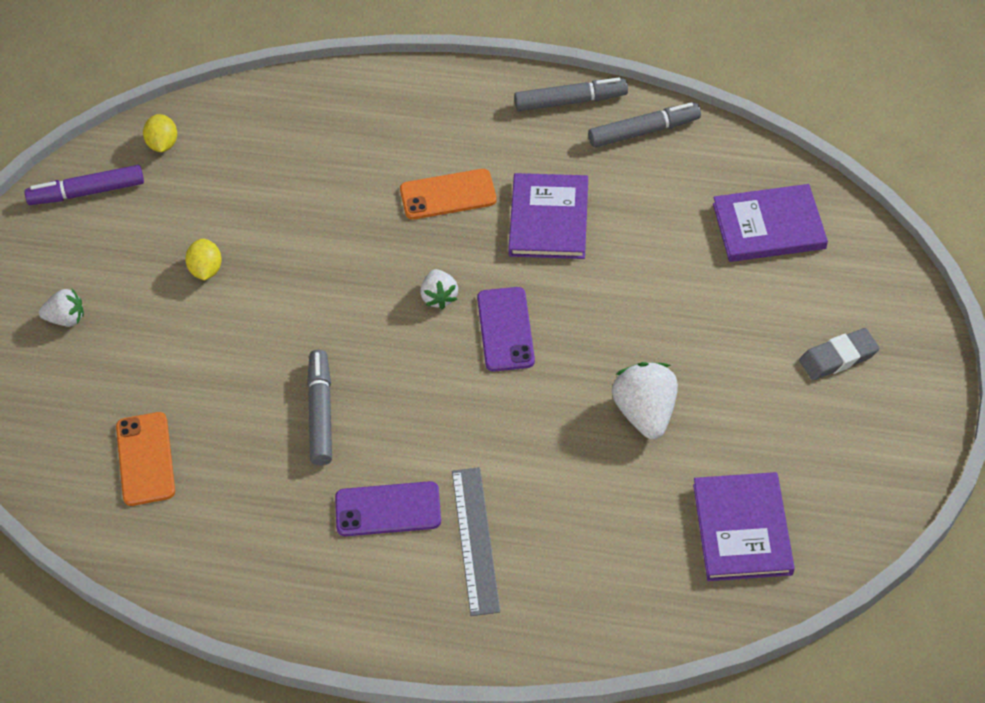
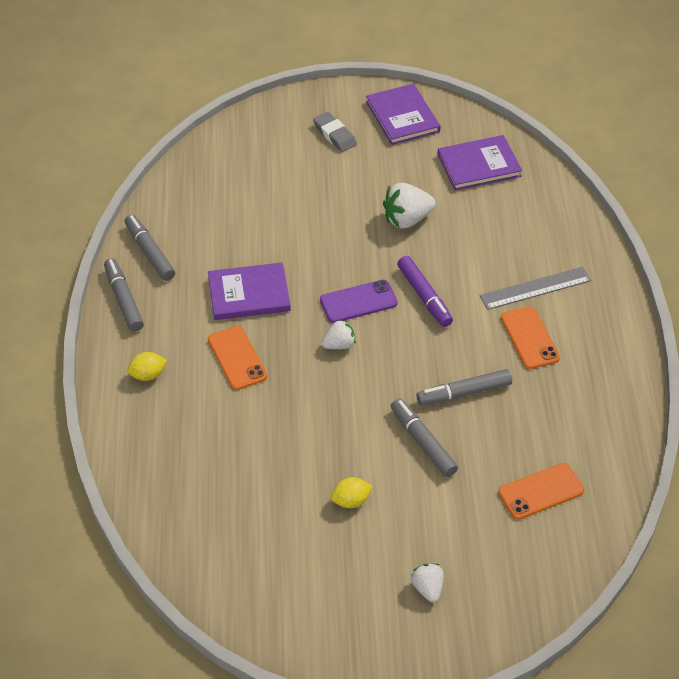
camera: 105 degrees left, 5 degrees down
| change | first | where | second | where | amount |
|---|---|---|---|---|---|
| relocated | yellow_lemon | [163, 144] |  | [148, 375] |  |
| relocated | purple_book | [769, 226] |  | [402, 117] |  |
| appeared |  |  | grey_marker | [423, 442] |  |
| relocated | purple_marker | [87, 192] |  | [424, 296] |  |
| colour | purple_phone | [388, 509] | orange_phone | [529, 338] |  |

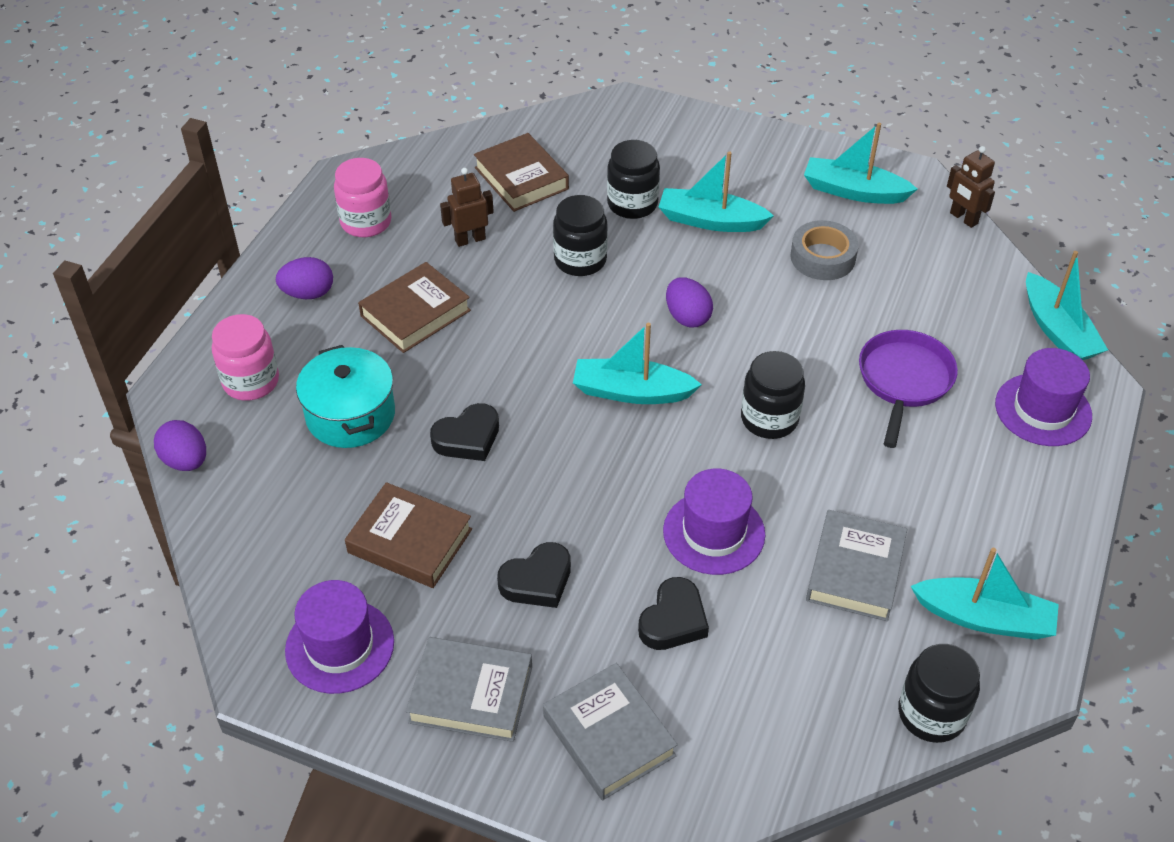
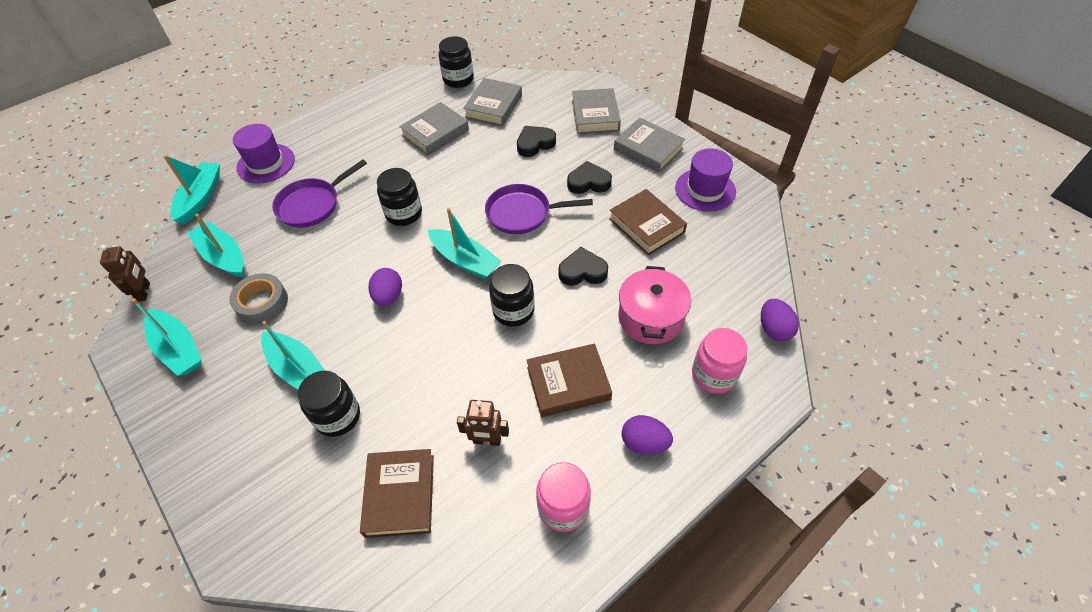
camera: 150 degrees left, 5 degrees up
| change | first | where | second | where | amount |
|---|---|---|---|---|---|
| relocated | turquoise_boat | [984, 618] |  | [223, 256] |  |
| appeared |  |  | grey_book | [493, 106] |  |
| appeared |  |  | purple_pan | [523, 213] |  |
| relocated | black_jar | [580, 260] |  | [513, 310] |  |
| colour | turquoise_pot | [350, 415] | pink_pot | [650, 318] |  |
| missing | purple_hat | [714, 533] |  |  |  |

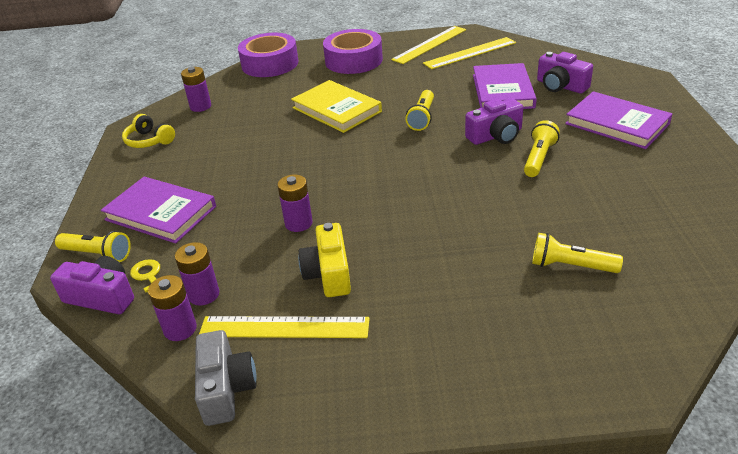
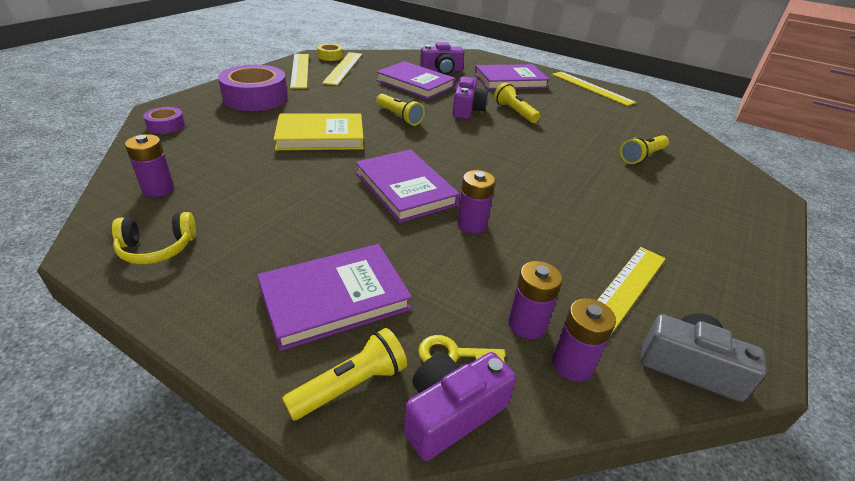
camera: 60 degrees left, 0 degrees up
| change | first | where | second | where | amount |
|---|---|---|---|---|---|
| size | purple_tape | [270, 64] |  | [166, 125] | x0.49 |
| appeared |  |  | yellow_tape | [330, 56] |  |
| appeared |  |  | purple_book | [405, 189] |  |
| appeared |  |  | yellow_ruler | [591, 88] |  |
| missing | yellow_camera | [329, 273] |  |  |  |

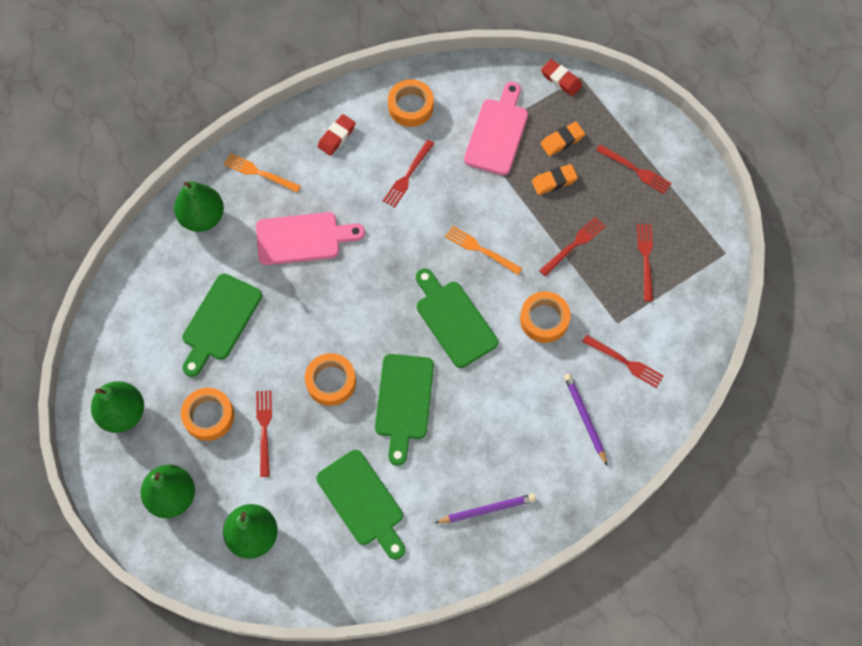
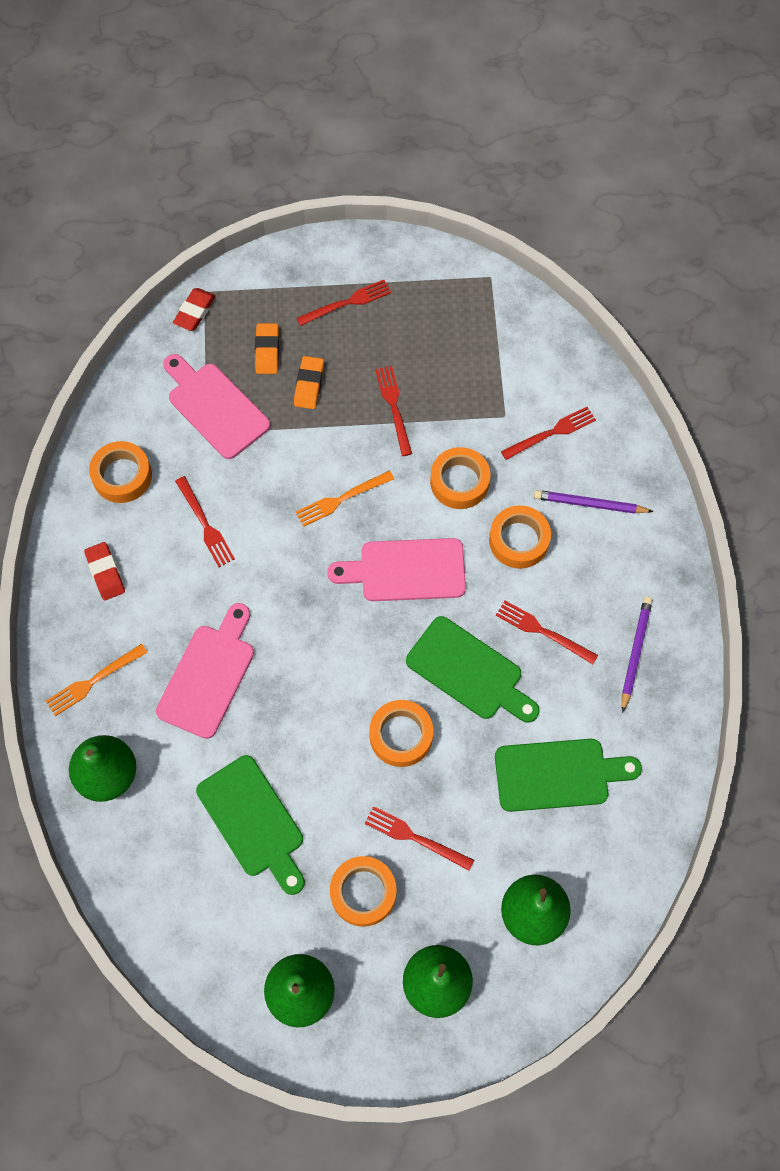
camera: 60 degrees left, 0 degrees up
| change | first | where | second | where | amount |
|---|---|---|---|---|---|
| spun | red_eraser | [561, 79] |  | [195, 312] | 45 degrees counterclockwise |
| colour | green_cutting_board | [454, 320] | pink_cutting_board | [406, 570] |  |
| appeared |  |  | orange_tape | [519, 540] |  |
| relocated | red_fork | [646, 259] |  | [542, 631] |  |

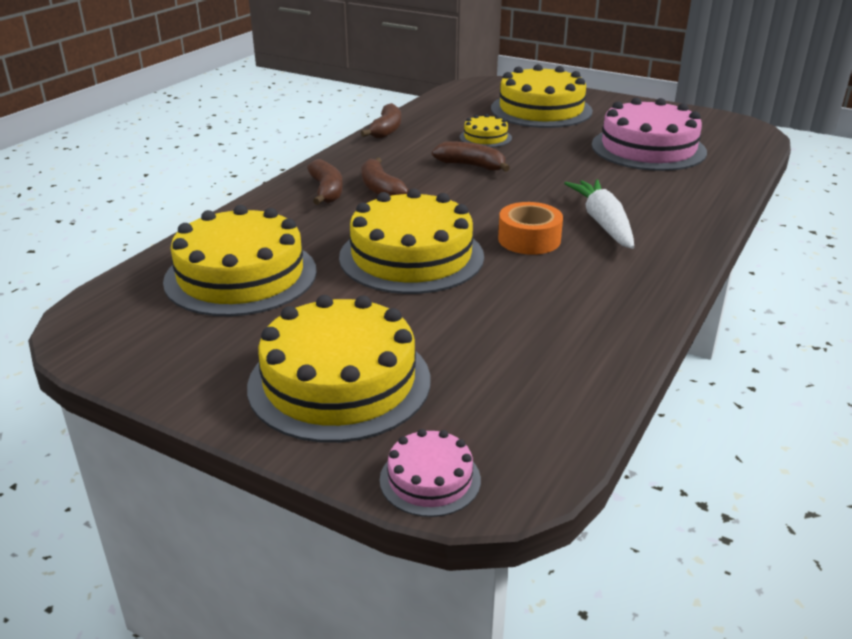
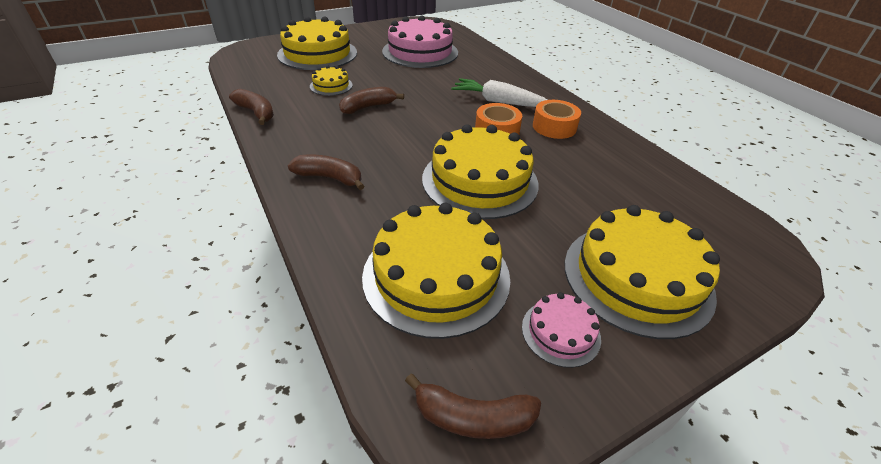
camera: 60 degrees left, 10 degrees up
| change | first | where | second | where | amount |
|---|---|---|---|---|---|
| relocated | brown_banana | [380, 189] |  | [473, 417] |  |
| relocated | pink_cake | [430, 479] |  | [560, 332] |  |
| appeared |  |  | orange_tape | [554, 127] |  |

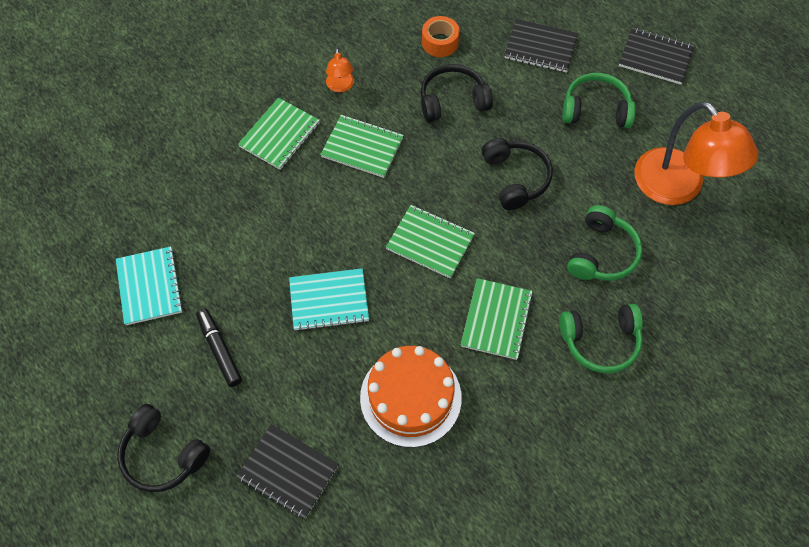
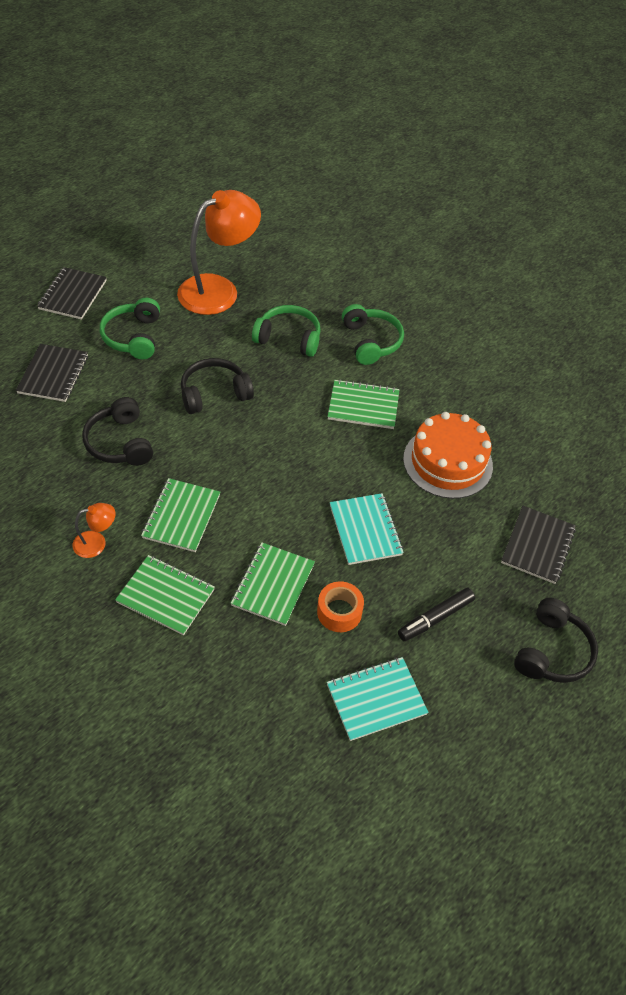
camera: 100 degrees left, 10 degrees down
| change | first | where | second | where | amount |
|---|---|---|---|---|---|
| relocated | green_notebook | [430, 242] |  | [273, 585] |  |
| relocated | orange_tape | [440, 42] |  | [339, 612] |  |

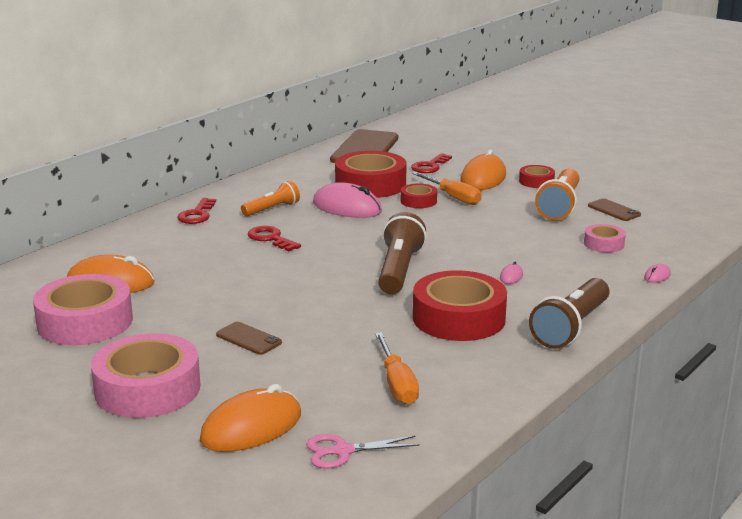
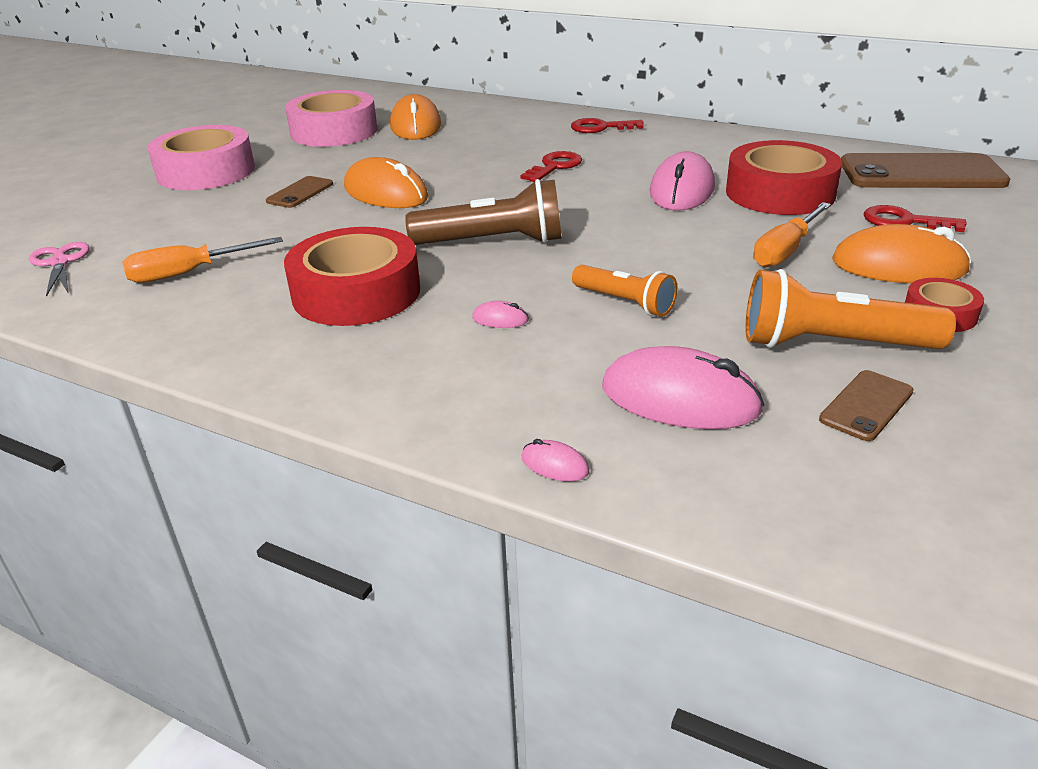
camera: 80 degrees right, 10 degrees up
| change | first | where | second | where | amount |
|---|---|---|---|---|---|
| relocated | orange_mouse | [251, 427] |  | [386, 193] |  |
| relocated | orange_flashlight | [272, 209] |  | [624, 302] |  |
| exchanged | pink_tape | [603, 244] | pink_mouse | [680, 398] |  |
| missing | red_tape | [418, 201] |  |  |  |
| missing | brown_flashlight | [571, 327] |  |  |  |

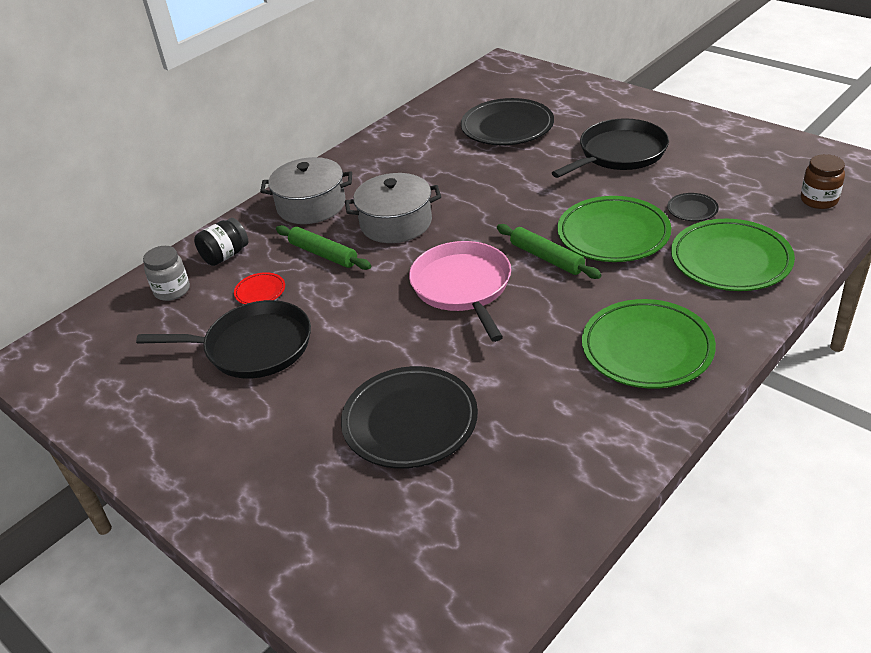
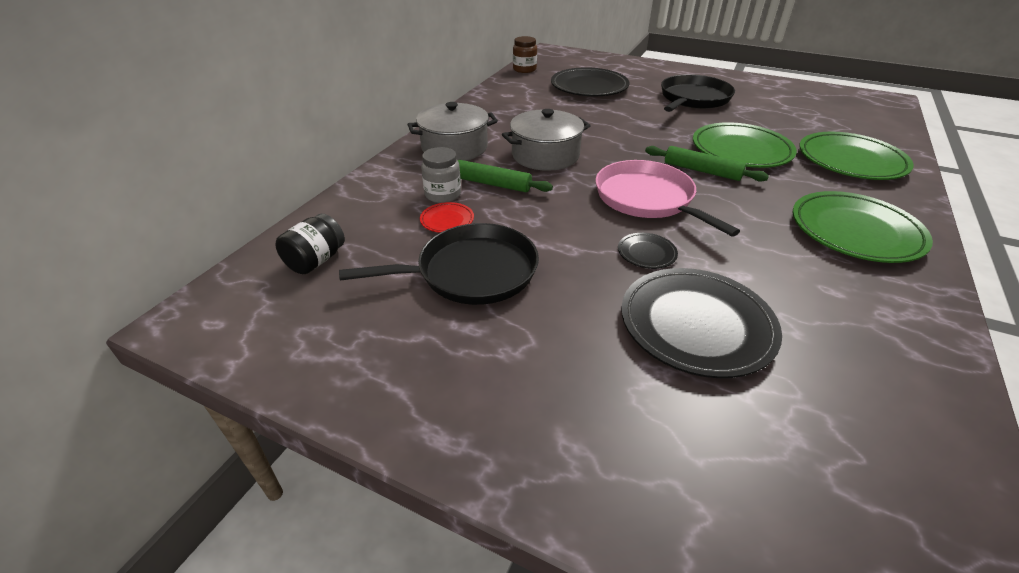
camera: 20 degrees left, 0 degrees up
| change | first | where | second | where | amount |
|---|---|---|---|---|---|
| relocated | black_jar | [225, 255] |  | [316, 260] |  |
| relocated | grey_jar | [172, 290] |  | [443, 195] |  |
| relocated | brown_jar | [819, 200] |  | [524, 69] |  |
| relocated | black_plate | [692, 210] |  | [646, 253] |  |

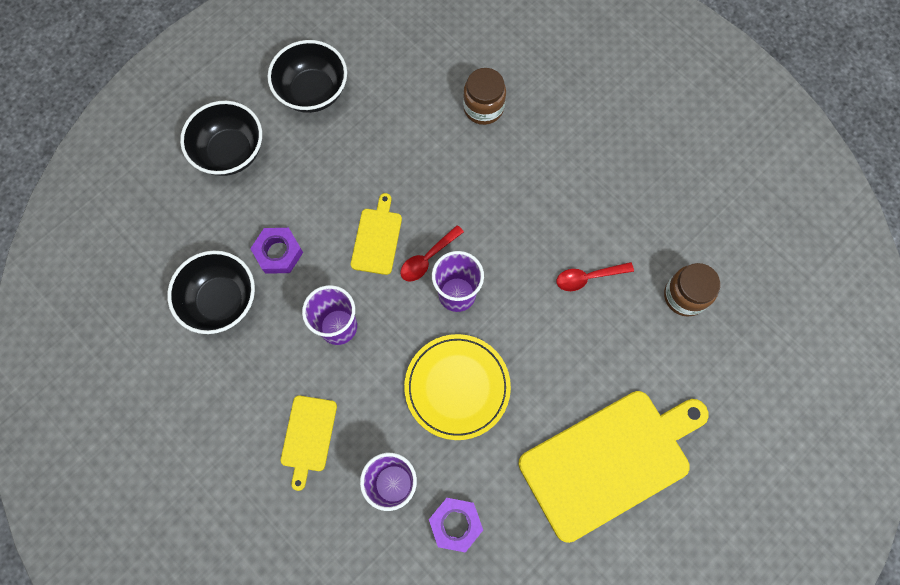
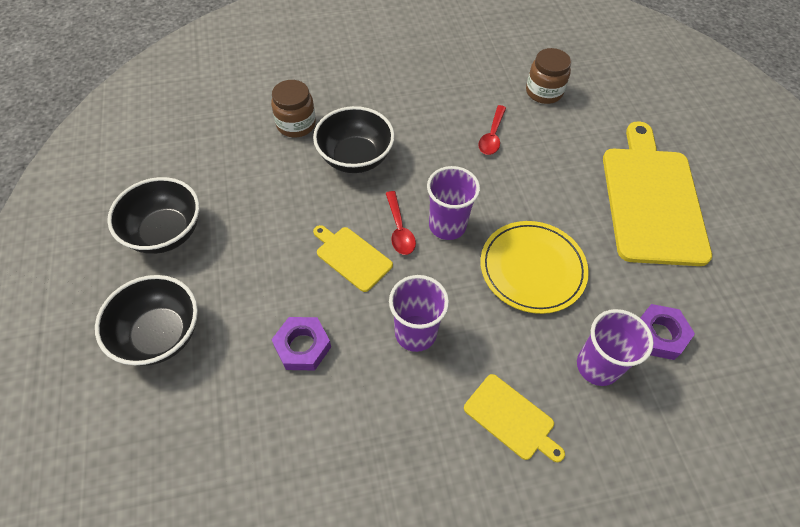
camera: 60 degrees left, 15 degrees down
| change | first | where | second | where | amount |
|---|---|---|---|---|---|
| relocated | black_bowl | [221, 301] |  | [355, 158] |  |

